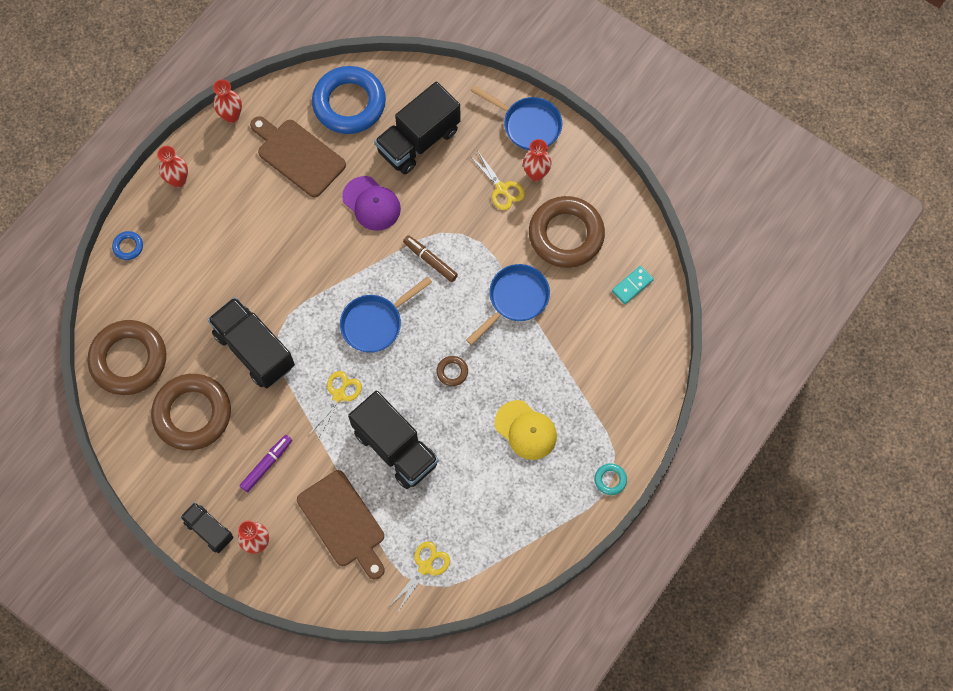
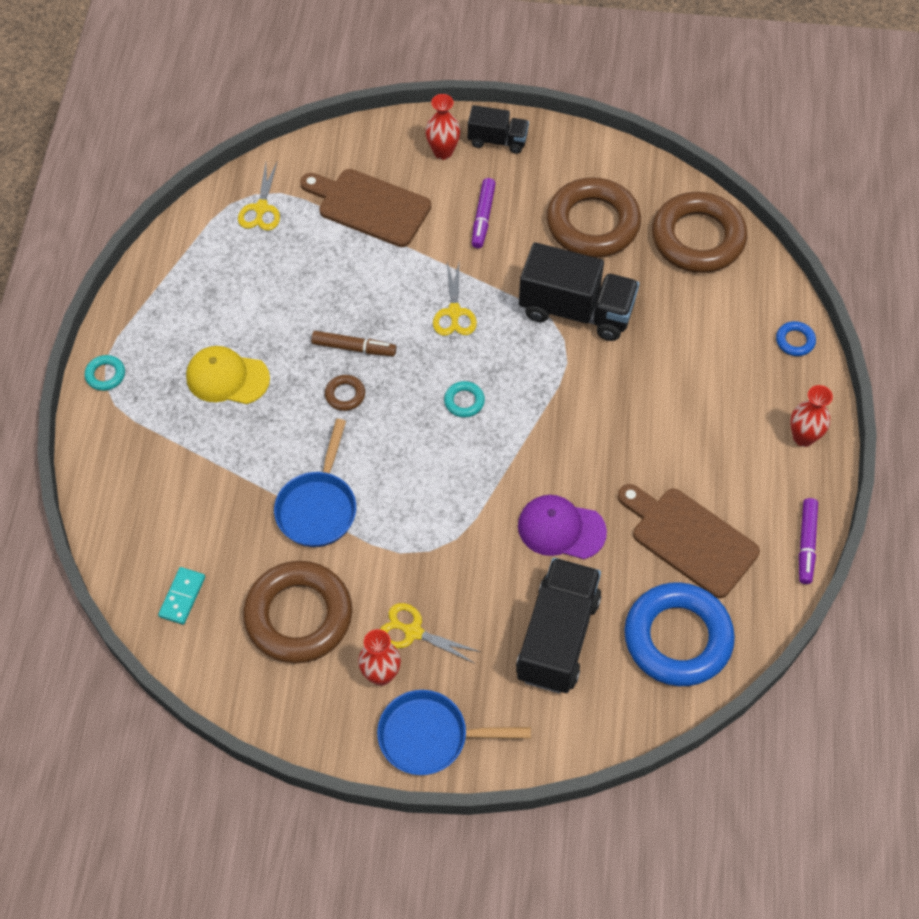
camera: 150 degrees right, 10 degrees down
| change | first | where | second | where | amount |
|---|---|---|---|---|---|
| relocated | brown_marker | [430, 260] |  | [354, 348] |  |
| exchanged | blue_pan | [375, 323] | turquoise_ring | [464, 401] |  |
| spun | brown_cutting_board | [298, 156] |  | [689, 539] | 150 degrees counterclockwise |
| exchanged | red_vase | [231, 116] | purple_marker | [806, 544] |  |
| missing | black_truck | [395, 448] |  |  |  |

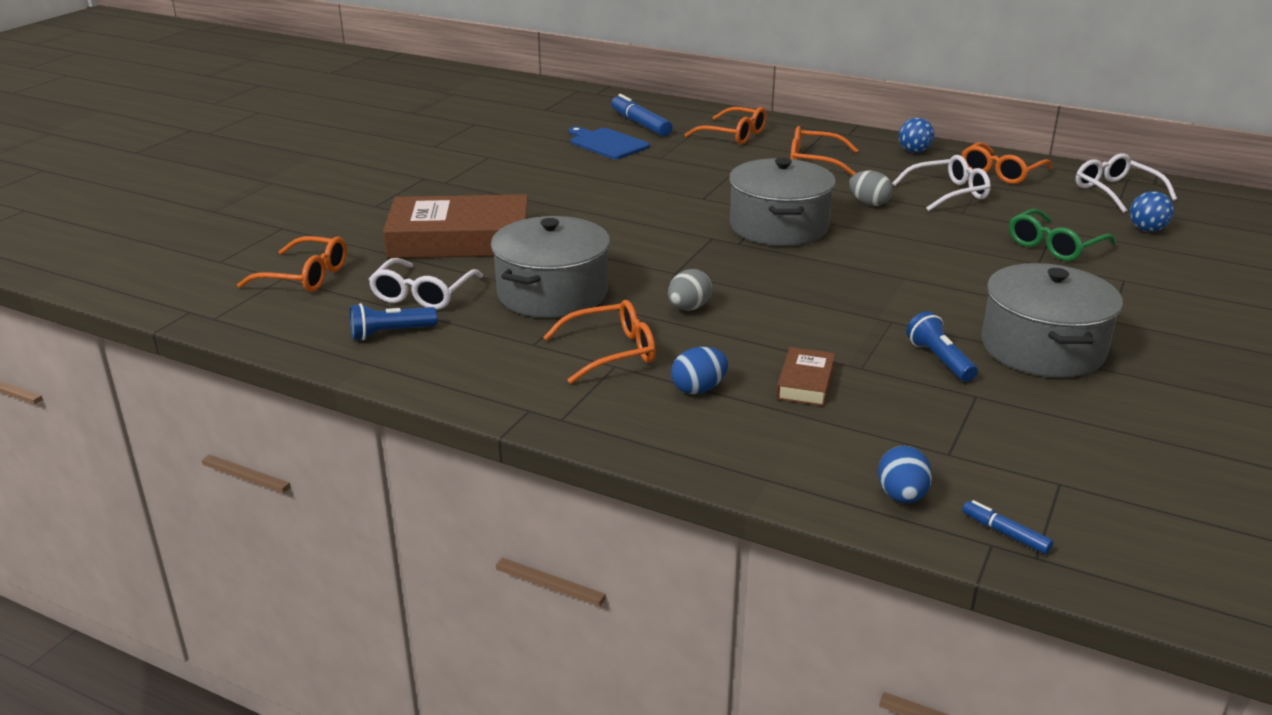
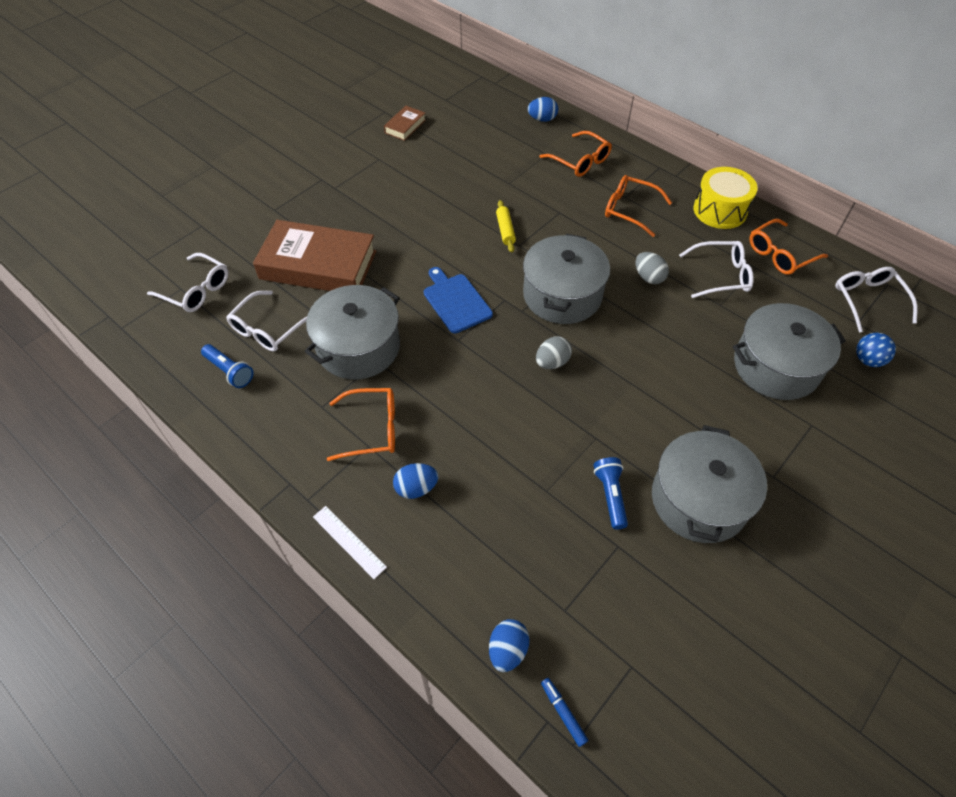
camera: 15 degrees right, 25 degrees up
| change | first | where | second | where | amount |
|---|---|---|---|---|---|
| colour | orange_glasses | [305, 276] | white_glasses | [196, 290] |  |
| spun | blue_flashlight | [390, 333] |  | [229, 371] | 135 degrees counterclockwise |
| appeared |  |  | white_ruler | [349, 541] |  |
| relocated | brown_book | [805, 383] |  | [405, 126] |  |
| relocated | blue_cutting_board | [607, 143] |  | [456, 301] |  |
| appeared |  |  | yellow_rolling_pin | [505, 230] |  |
| appeared |  |  | blue_egg | [542, 119] |  |
| relocated | grey_egg | [688, 308] |  | [552, 362] |  |
| exchanged | blue_ball | [914, 151] | yellow_drum | [720, 210] |  |
| exchanged | green_glasses | [1054, 246] | grey_pot | [776, 366] |  |
| missing | blue_marker | [640, 124] |  |  |  |

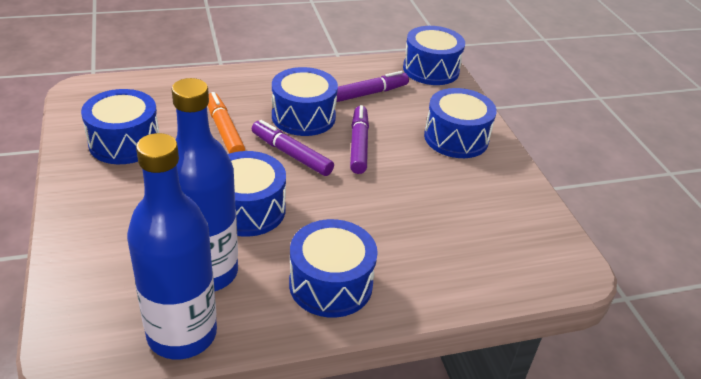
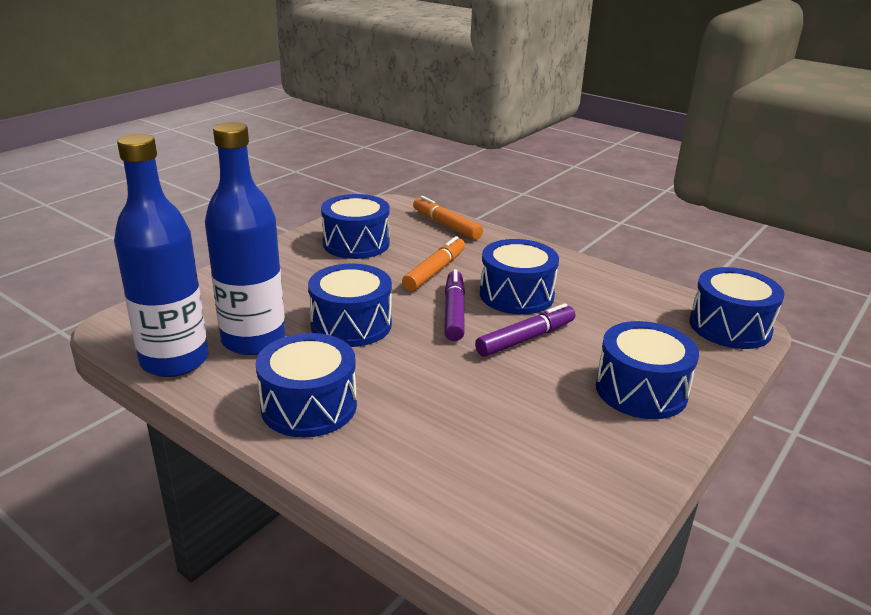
camera: 55 degrees right, 10 degrees down
| change | first | where | second | where | amount |
|---|---|---|---|---|---|
| appeared |  |  | orange_marker | [446, 225] |  |
| missing | purple_marker | [367, 94] |  |  |  |

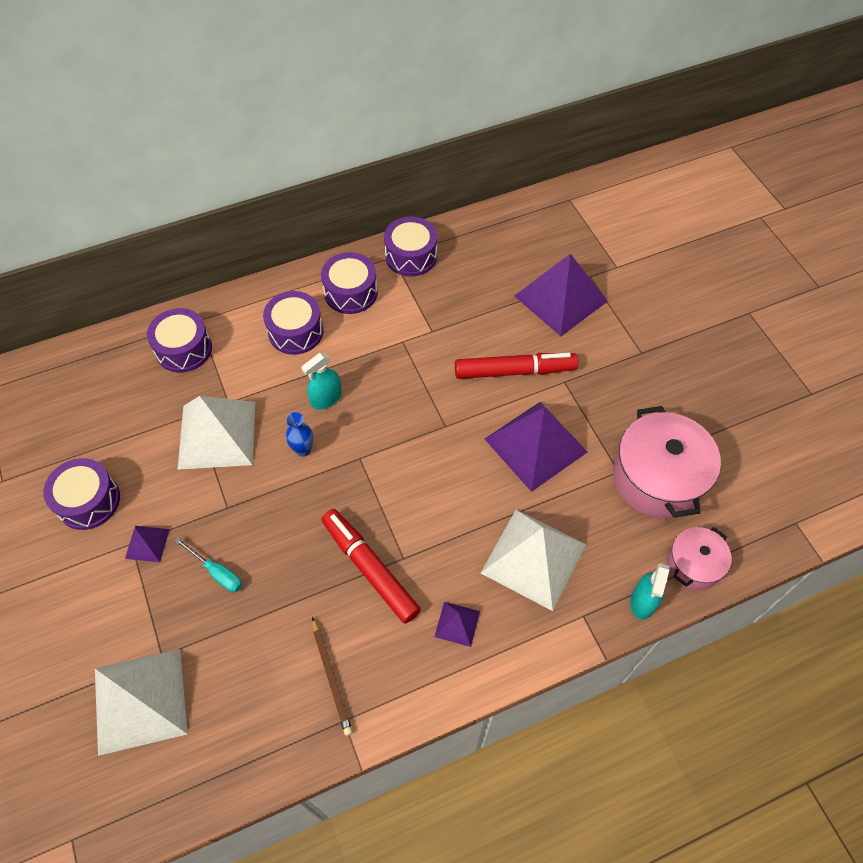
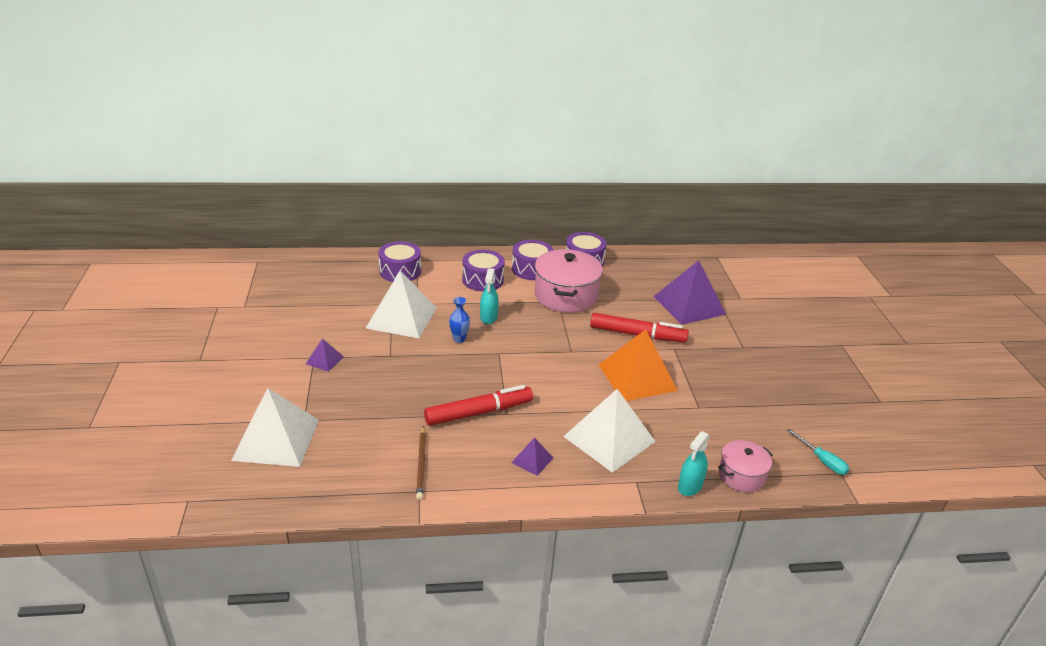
camera: 15 degrees right, 25 degrees down
| change | first | where | second | where | amount |
|---|---|---|---|---|---|
| spun | red_marker | [370, 568] |  | [479, 412] | 90 degrees clockwise |
| spun | turquoise_spray_bottle | [326, 398] |  | [488, 317] | 60 degrees counterclockwise |
| relocated | pink_pot | [657, 478] |  | [565, 296] |  |
| colour | purple_pyramid | [535, 445] | orange_pyramid | [637, 377] |  |
| relocated | turquoise_screwdriver | [217, 572] |  | [822, 461] |  |
| missing | purple_drum | [88, 501] |  |  |  |

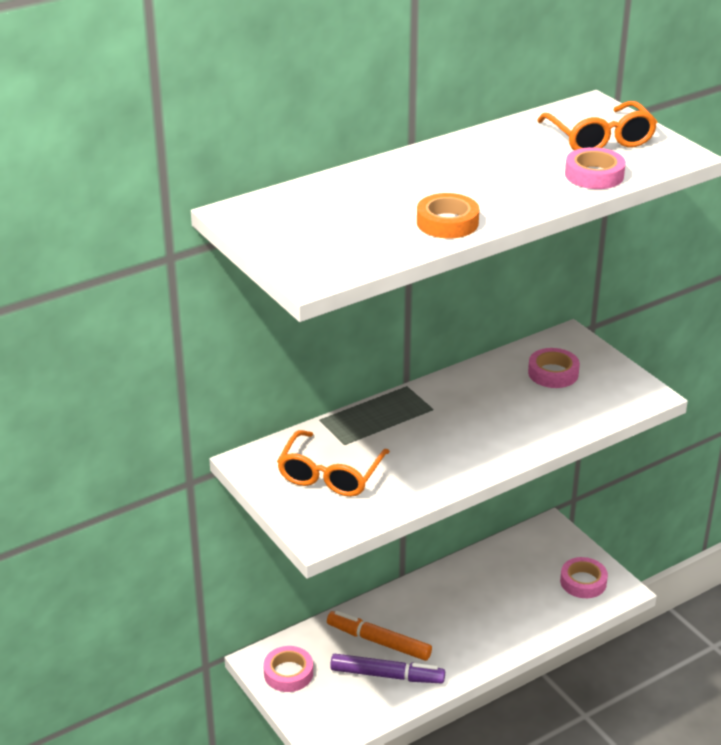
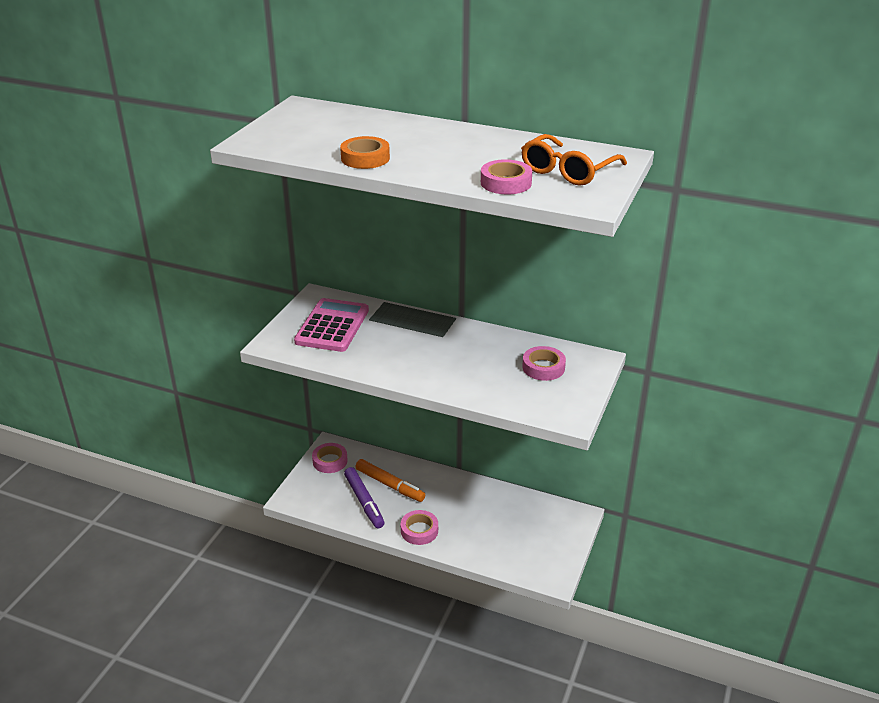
camera: 55 degrees right, 0 degrees up
| change | first | where | second | where | amount |
|---|---|---|---|---|---|
| exchanged | orange_glasses | [330, 475] | pink_calculator | [332, 326] |  |
| spun | orange_marker | [378, 641] |  | [390, 485] | 135 degrees clockwise |
| relocated | pink_tape | [583, 582] |  | [419, 530] |  |

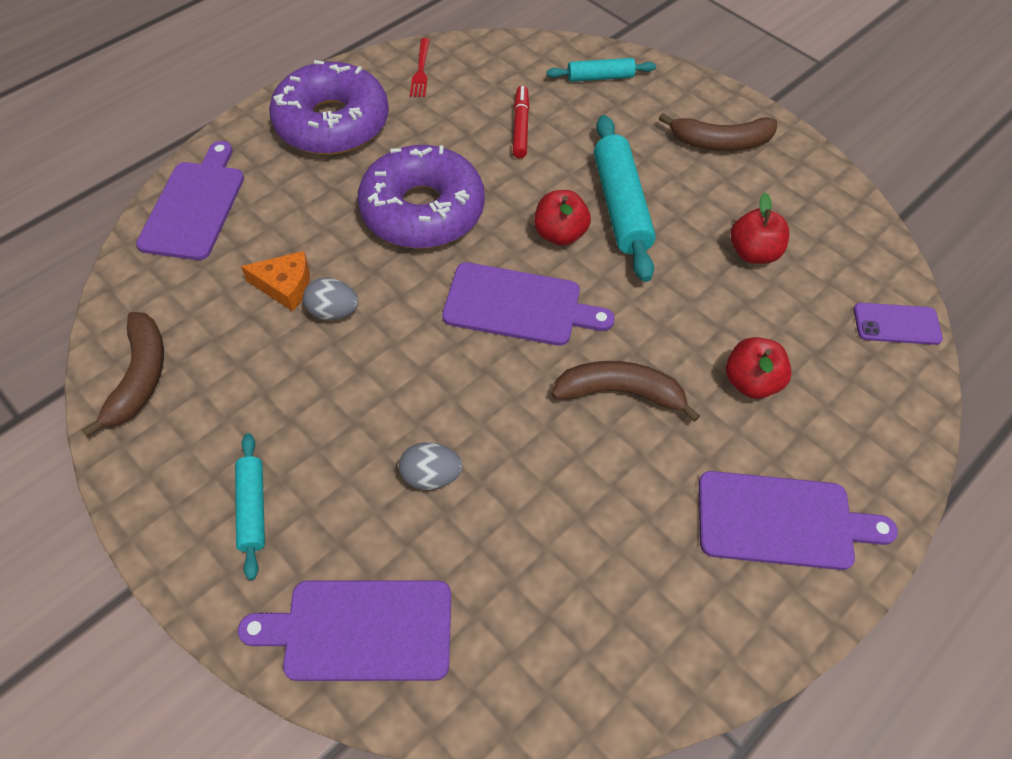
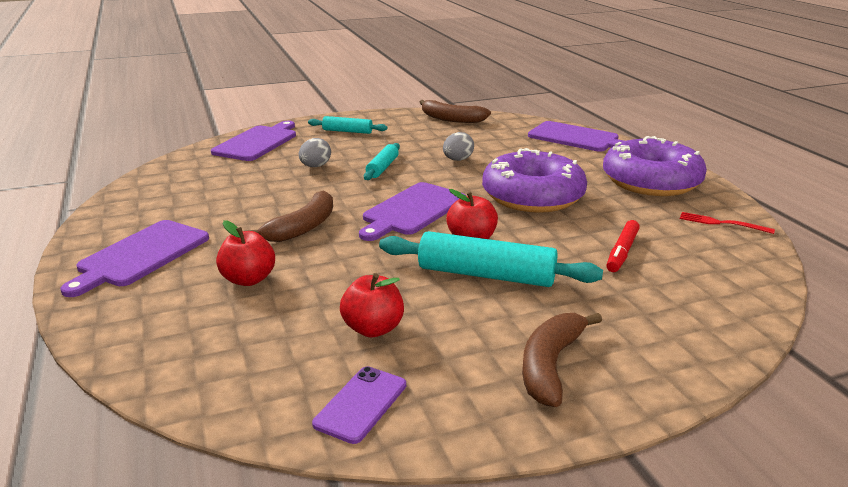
camera: 115 degrees right, 30 degrees down
| change | first | where | second | where | amount |
|---|---|---|---|---|---|
| relocated | purple_phone | [896, 324] |  | [361, 404] |  |
| relocated | turquoise_rolling_pin | [600, 77] |  | [382, 168] |  |
| spun | red_marker | [520, 127] |  | [622, 252] | 90 degrees clockwise |
| missing | orange_cheese | [285, 286] |  |  |  |

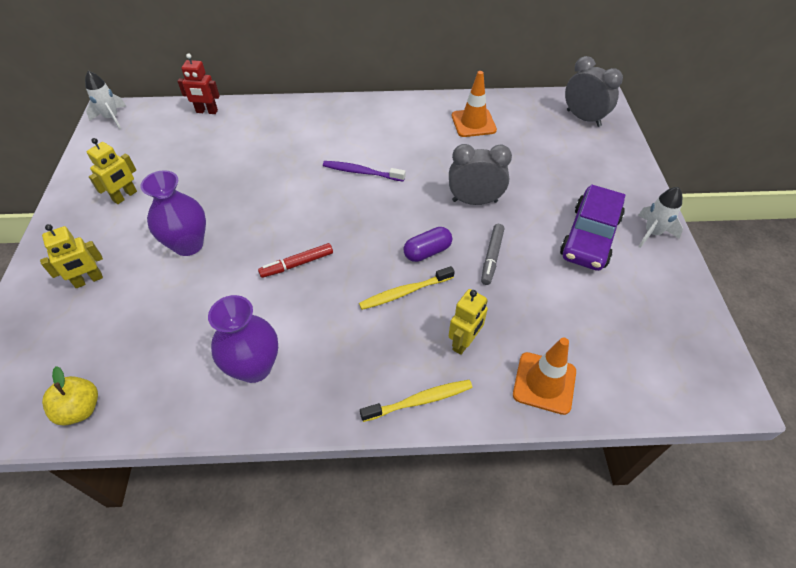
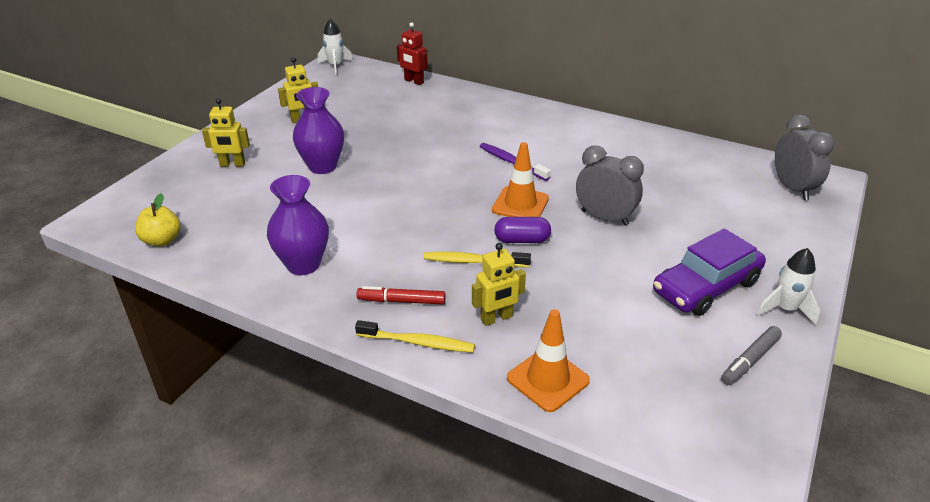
camera: 30 degrees right, 15 degrees down
| change | first | where | second | where | amount |
|---|---|---|---|---|---|
| relocated | red_marker | [297, 264] |  | [401, 301] |  |
| relocated | orange_traffic_cone | [473, 123] |  | [520, 204] |  |
| relocated | grey_marker | [491, 257] |  | [750, 360] |  |

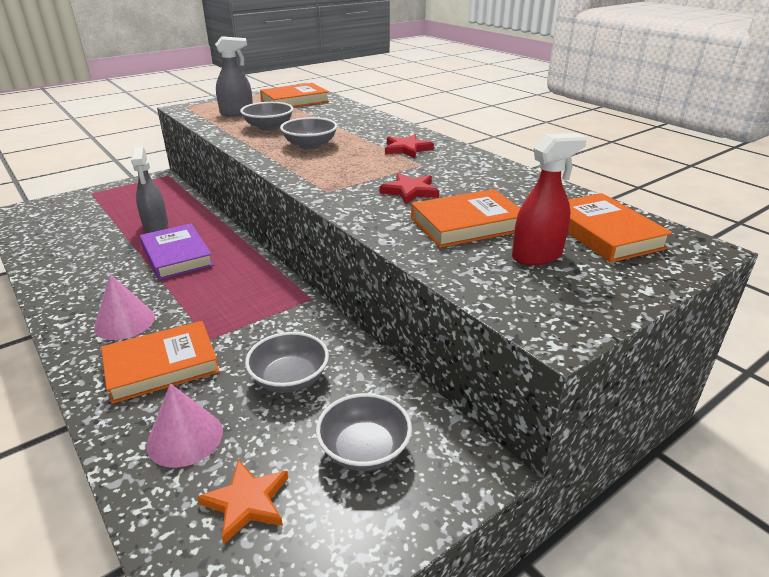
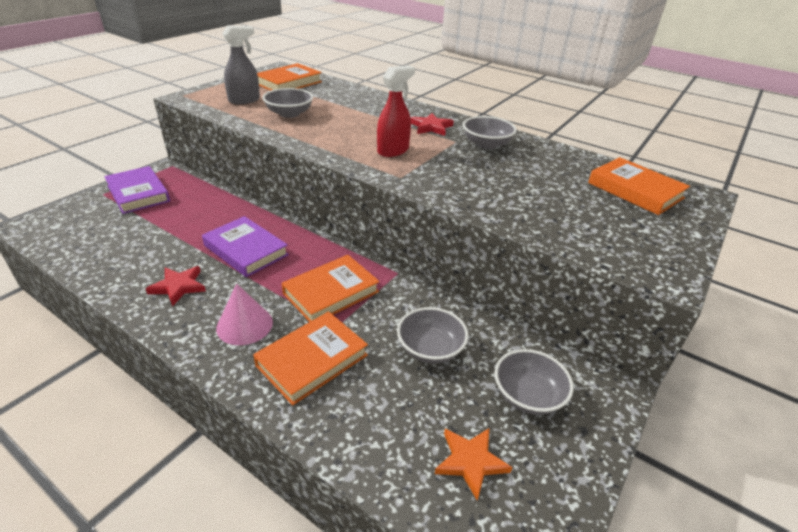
camera: 20 degrees left, 5 degrees up
| change | first | where | second | where | amount |
|---|---|---|---|---|---|
| appeared |  |  | purple_book | [138, 193] |  |
| relocated | red_star | [410, 191] |  | [178, 286] |  |
| relocated | orange_book | [467, 224] |  | [331, 293] |  |
| relocated | red_spray_bottle | [537, 256] |  | [393, 150] |  |
| relocated | grey_bowl | [310, 145] |  | [486, 144] |  |
| missing | grey_spray_bottle | [156, 226] |  |  |  |
| missing | pink_cone | [185, 438] |  |  |  |

